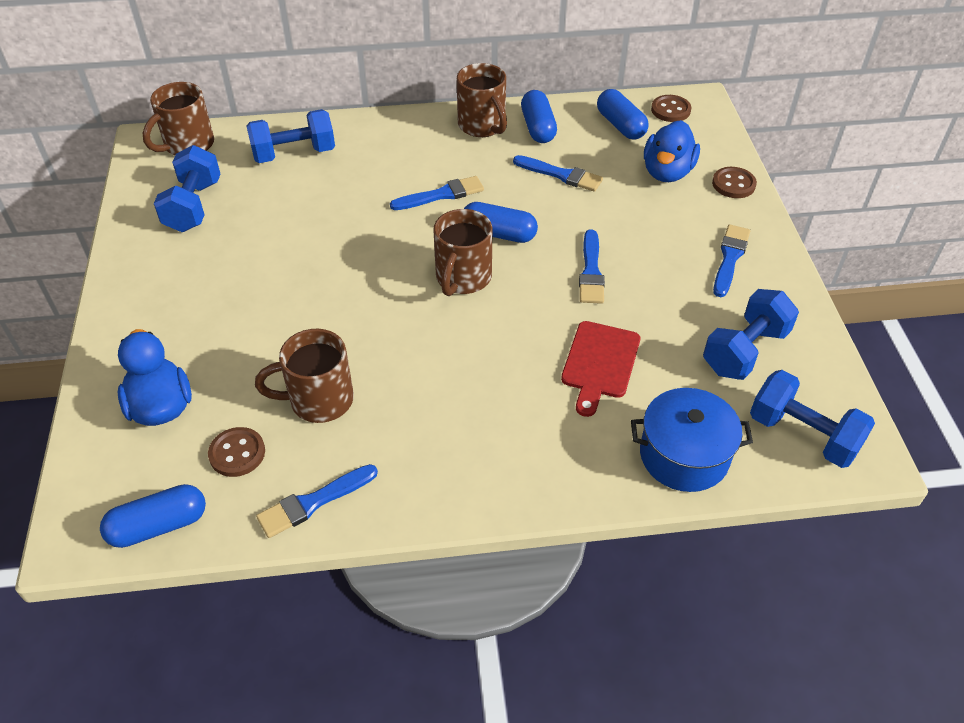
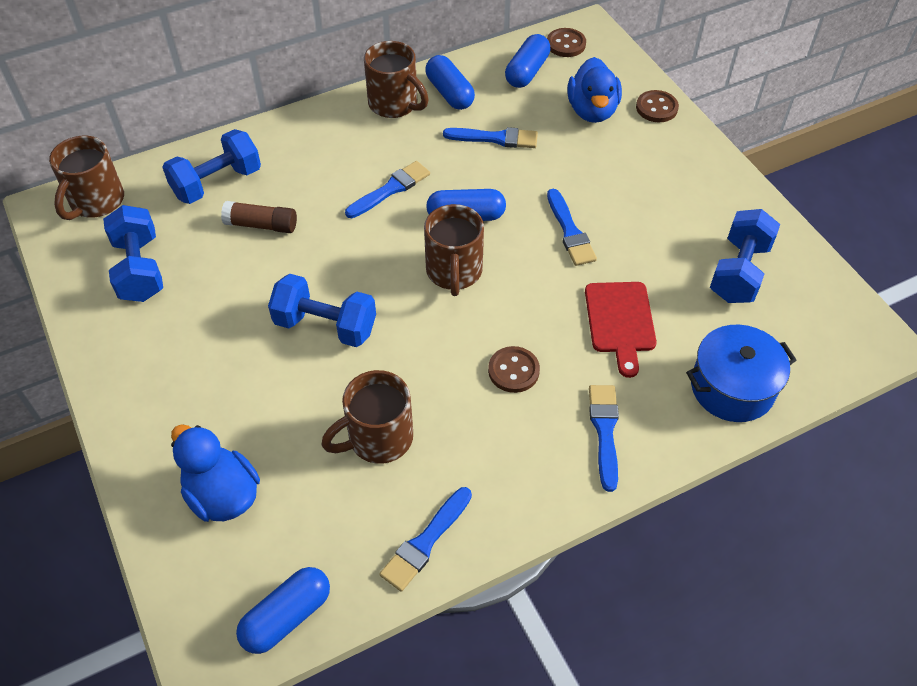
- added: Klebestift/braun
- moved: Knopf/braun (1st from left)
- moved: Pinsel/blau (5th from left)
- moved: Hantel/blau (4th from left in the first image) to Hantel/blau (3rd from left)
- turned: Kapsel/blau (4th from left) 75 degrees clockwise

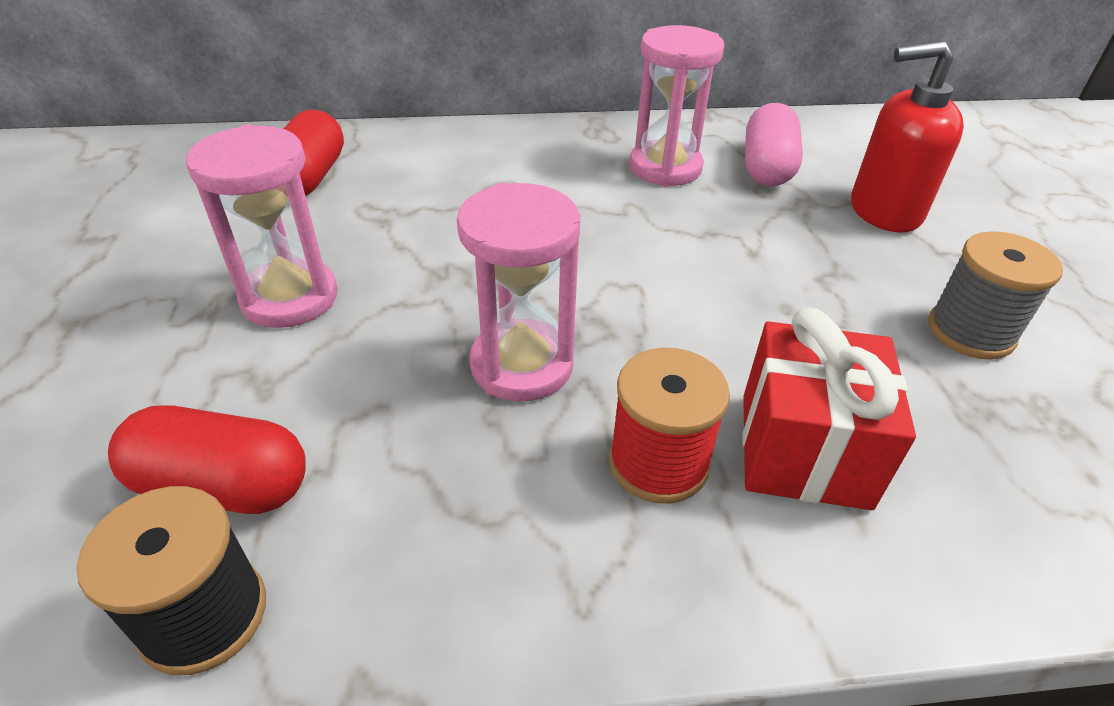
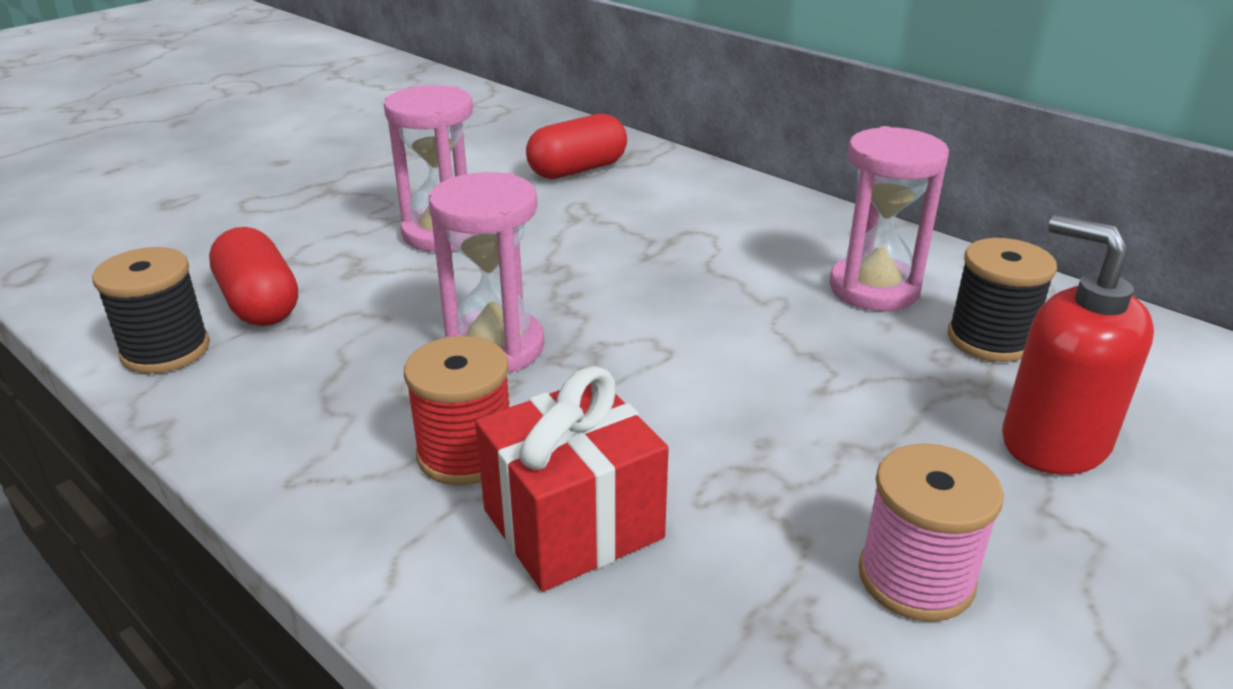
- replaced: Kapsel/rosa to Garnrolle/schwarz (2nd from left)
- recoloured: Garnrolle/grau to Garnrolle/rosa

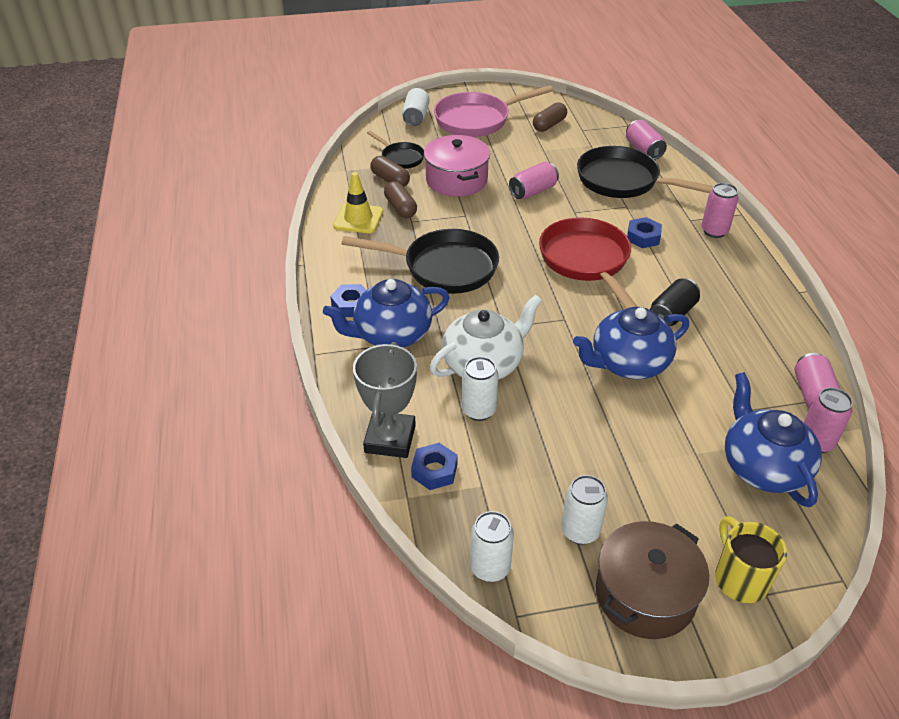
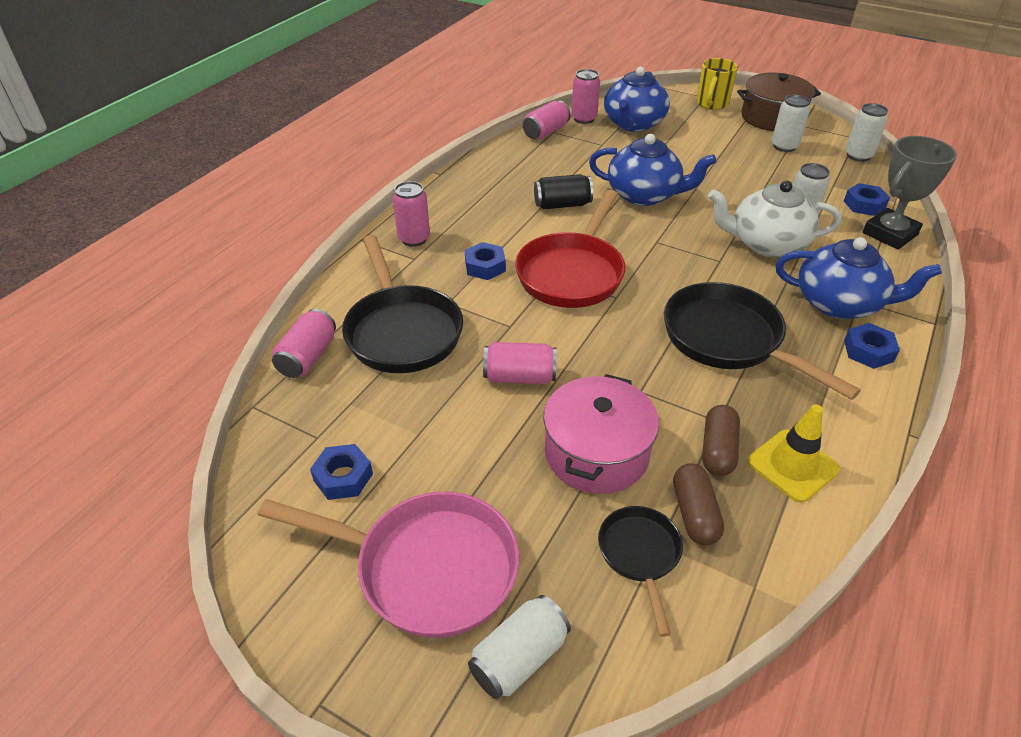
- replaced: Kapsel/braun (3rd from left) to Sechskantmutter/blau (1st from left)

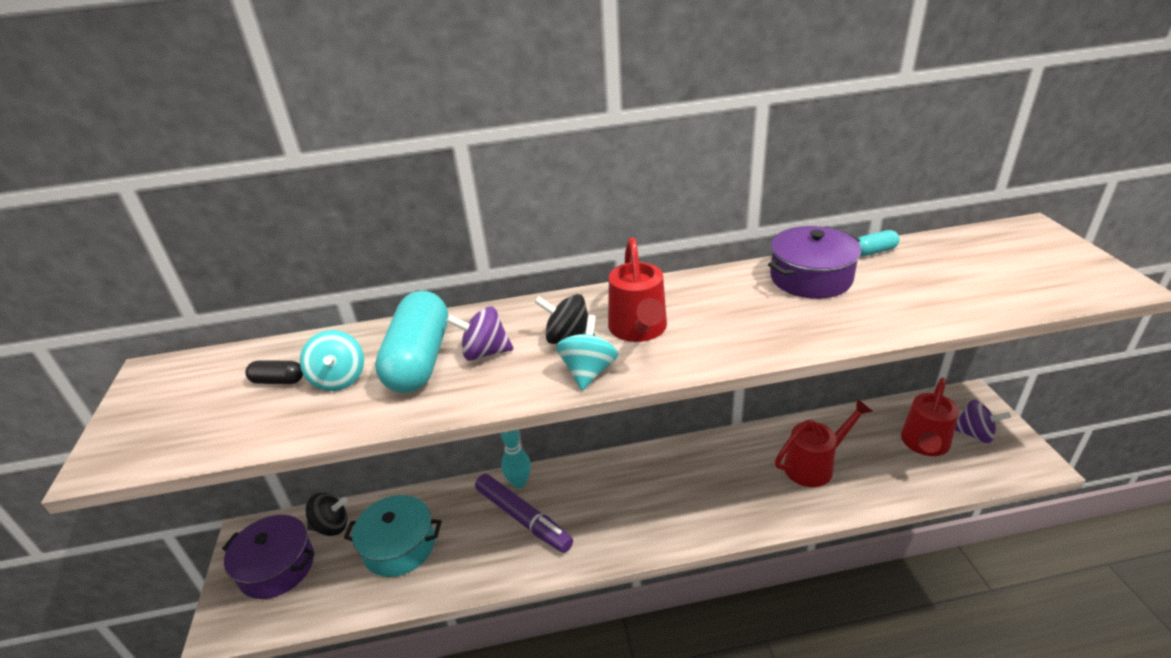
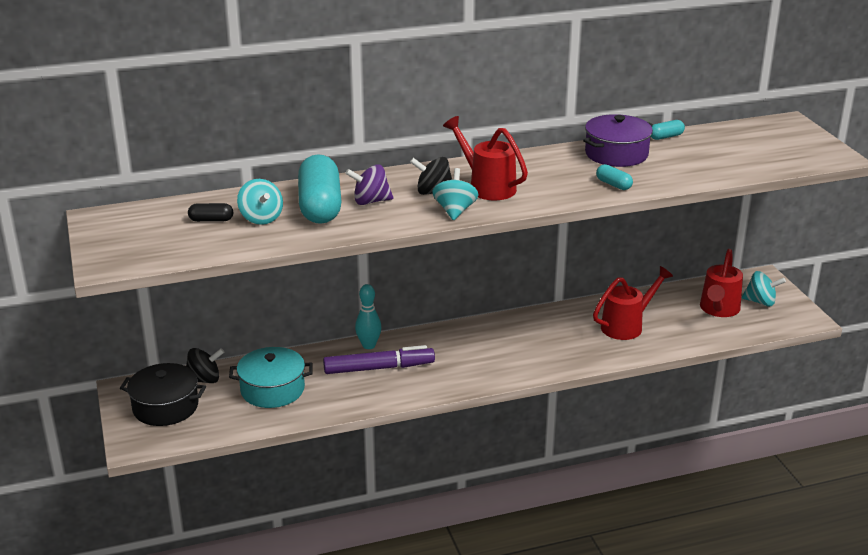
- added: Kapsel/türkis (2nd from left)
- recoloured: Kochtopf/lila (1st from left) to Kochtopf/schwarz
- recoloured: Kreisel/lila (2nd from left) to Kreisel/türkis (3rd from left)
- turned: Filzstift/lila 45 degrees counterclockwise
- turned: Gießkanne/rot (1st from left) 150 degrees clockwise

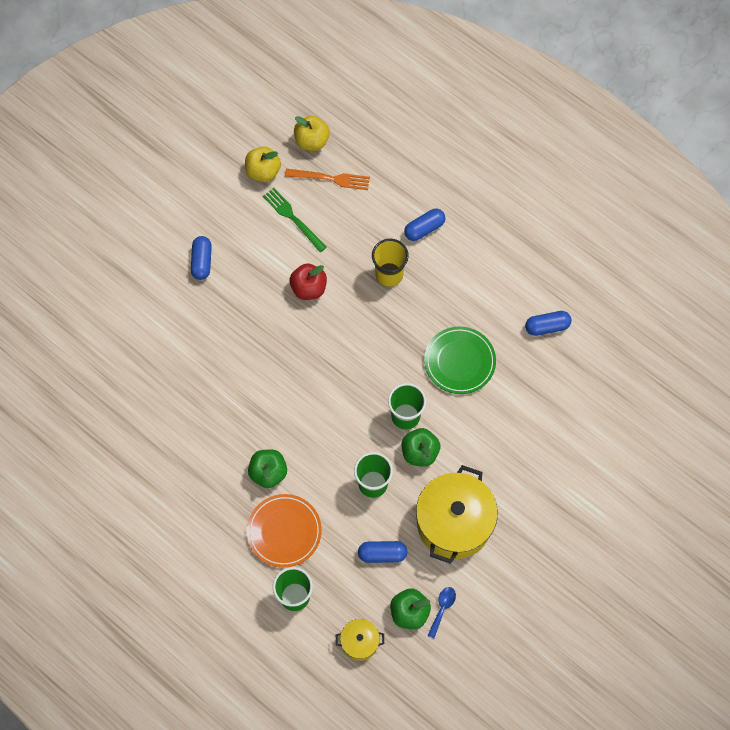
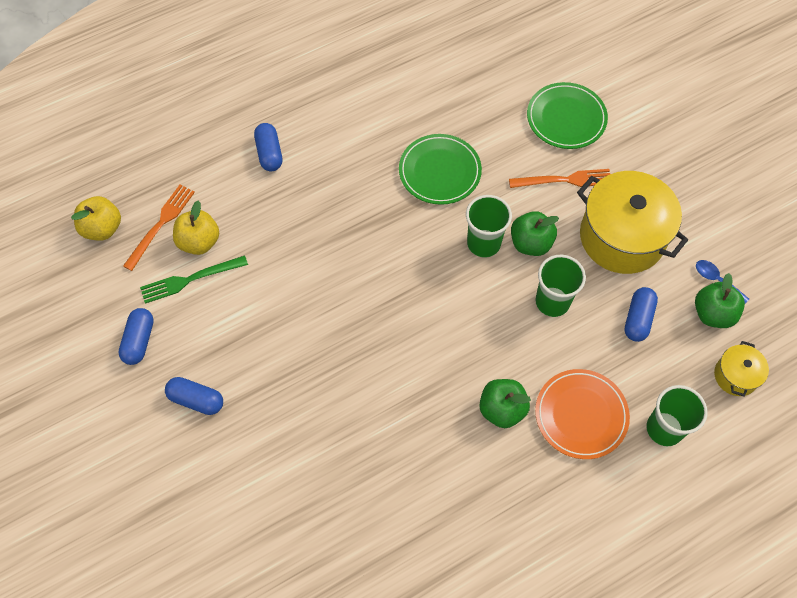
- removed: Apfel/rot
- removed: Becher/gelb
- added: Gabel/orange (2nd from left)
- added: Teller/grün (2nd from left)
- moved: Apfel/gelb (1st from left in the first image) to Apfel/gelb (2nd from left)
- moved: Kapsel/blau (4th from left in the first image) to Kapsel/blau (1st from left)

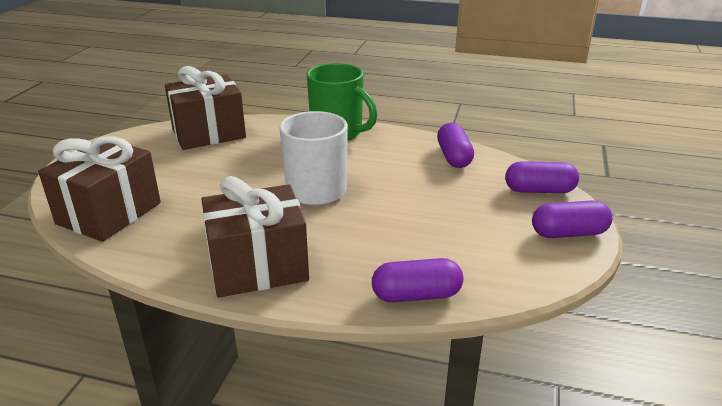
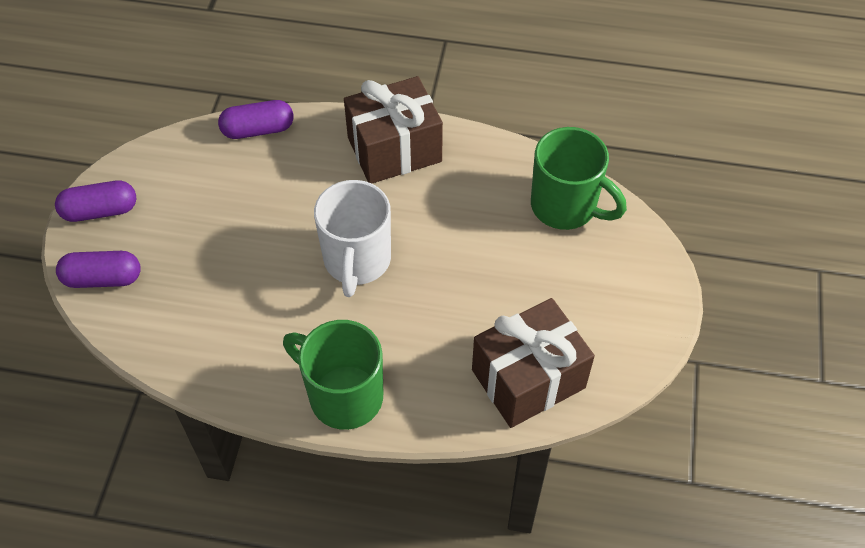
- removed: Kapsel/lila (2nd from left)
- replaced: Geschenk/braun (1st from left) to Tasse/grün (2nd from left)

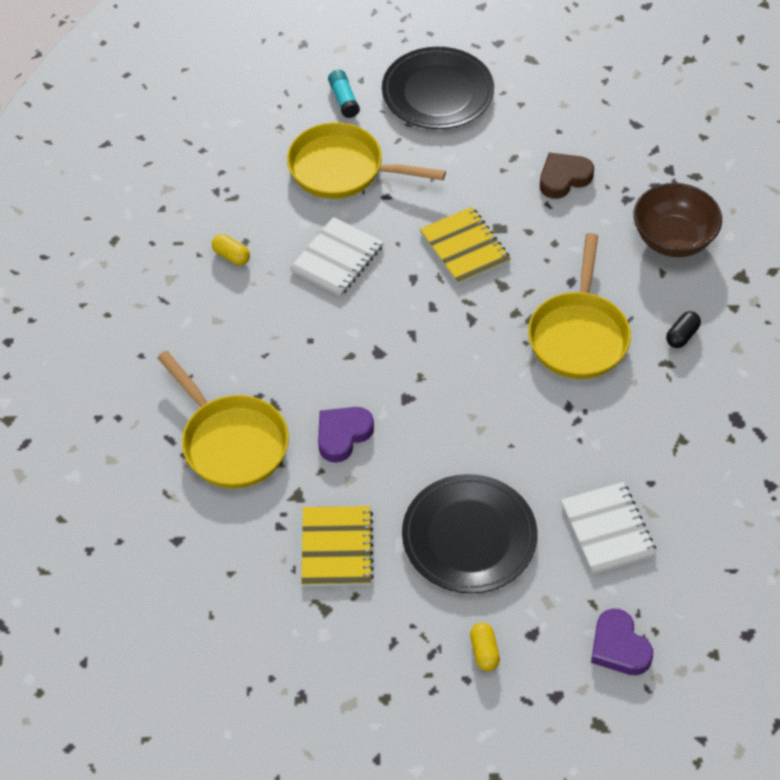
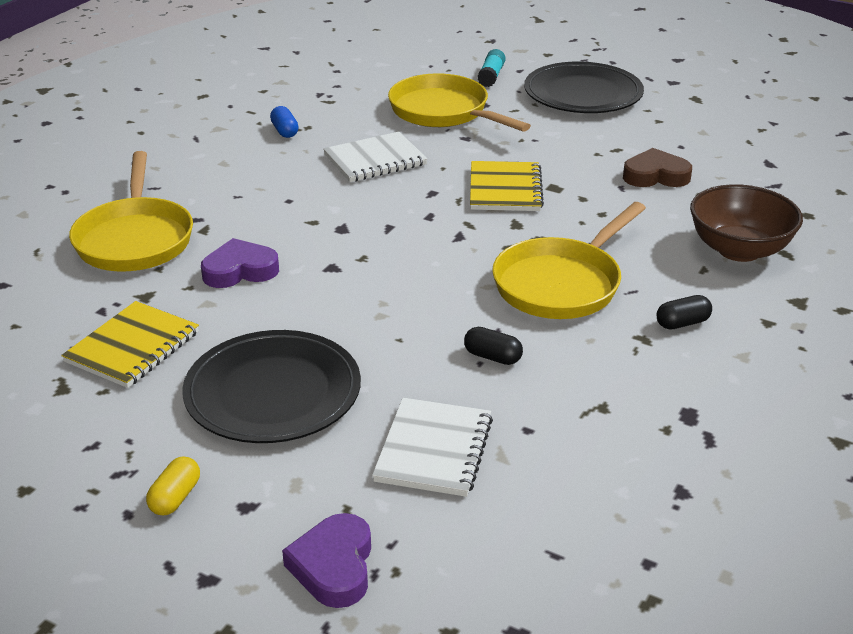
- added: Kapsel/schwarz (1st from left)
- recoloured: Kapsel/gelb (1st from left) to Kapsel/blau

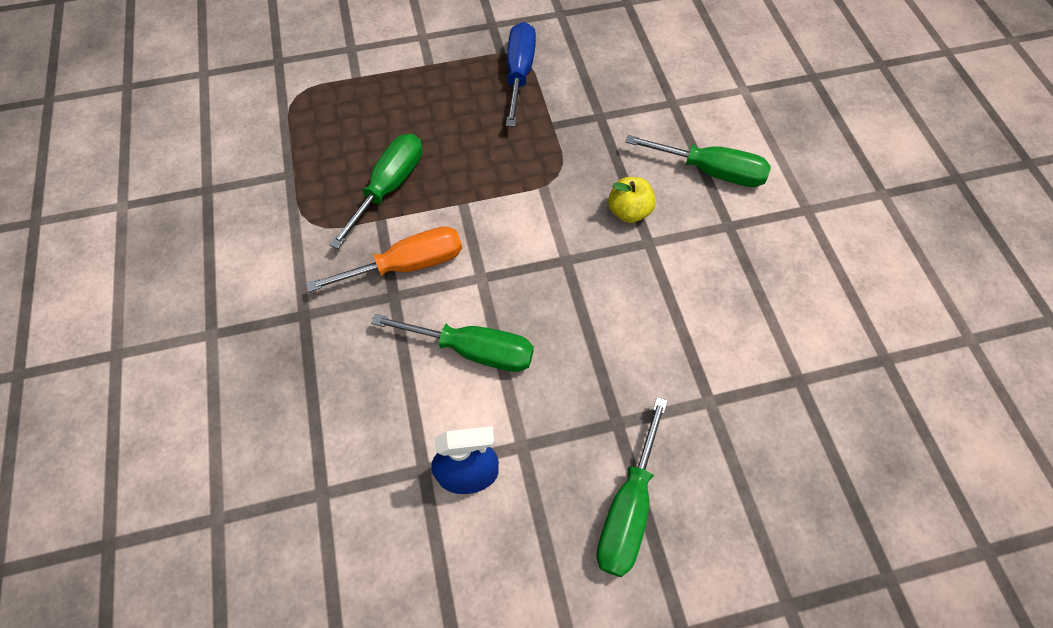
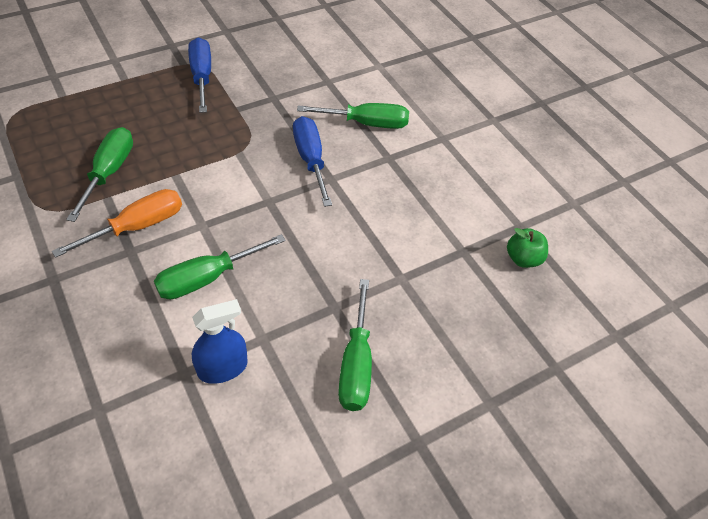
- added: Apfel/grün
- replaced: Apfel/gelb to Schraubenzieher/blau (2nd from left)
- turned: Schraubenzieher/grün (2nd from left) 150 degrees clockwise

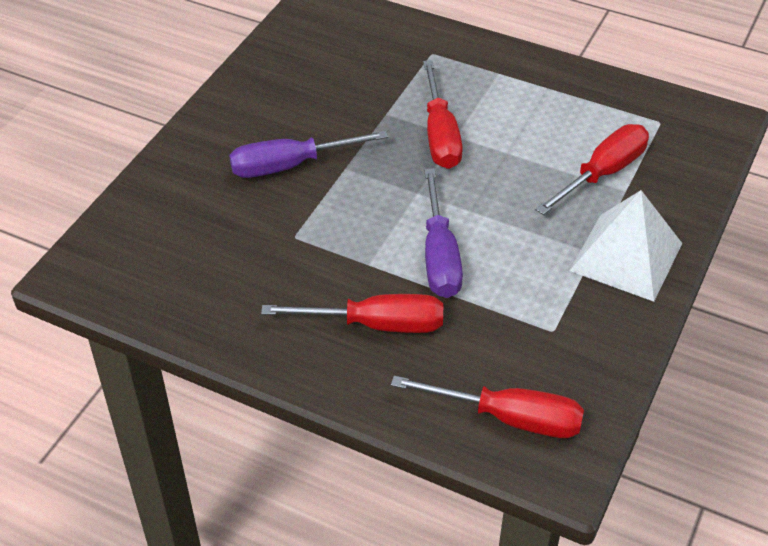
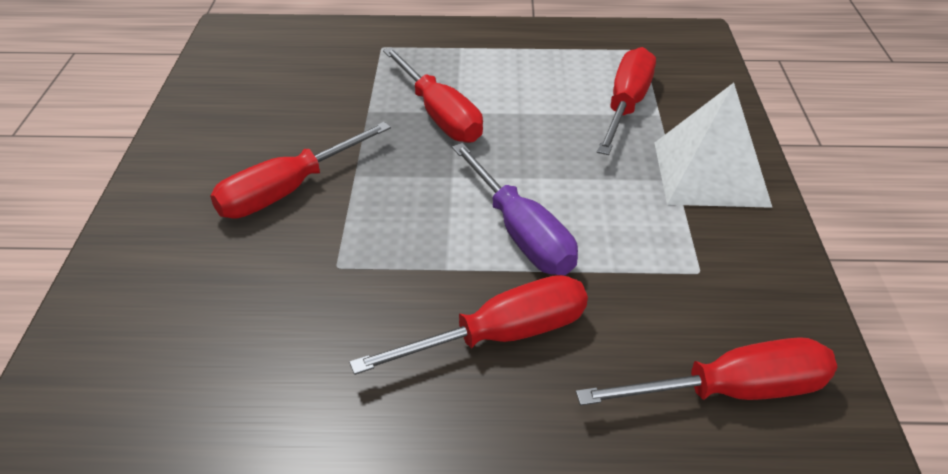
- recoloured: Schraubenzieher/lila (1st from left) to Schraubenzieher/rot (1st from left)

